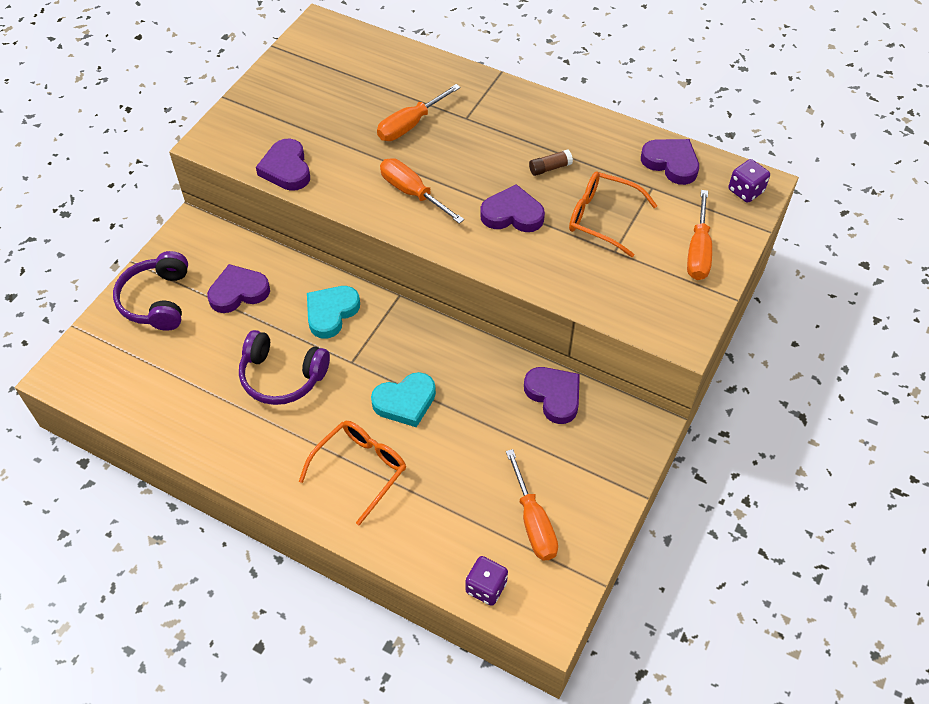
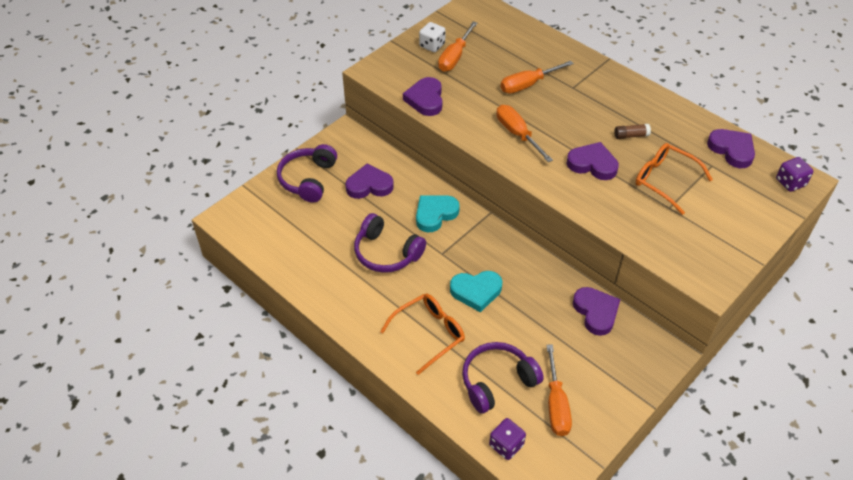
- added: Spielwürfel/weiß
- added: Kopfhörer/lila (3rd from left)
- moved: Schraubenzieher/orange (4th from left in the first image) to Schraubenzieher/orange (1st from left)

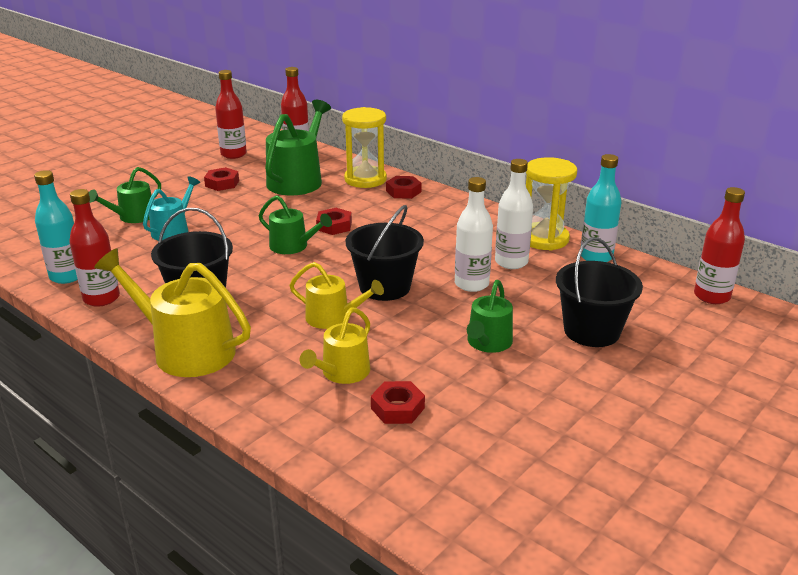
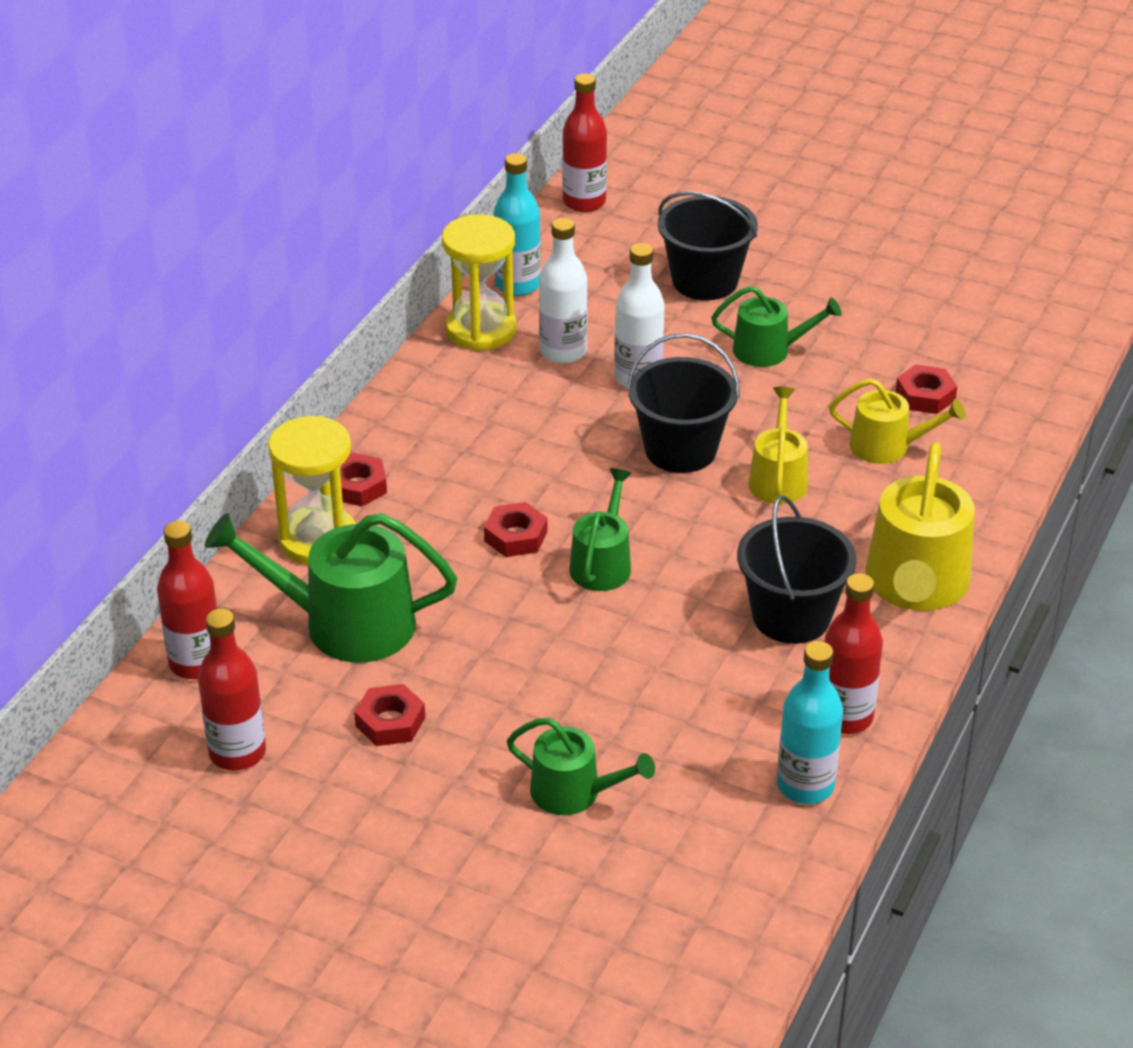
- removed: Gießkanne/türkis

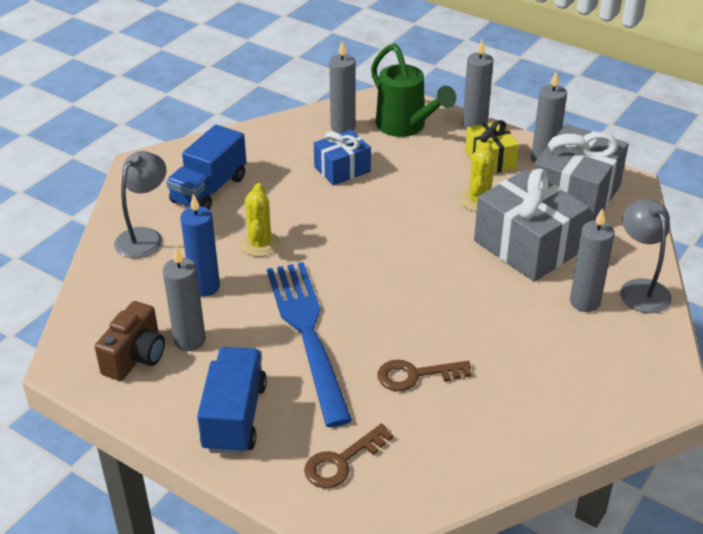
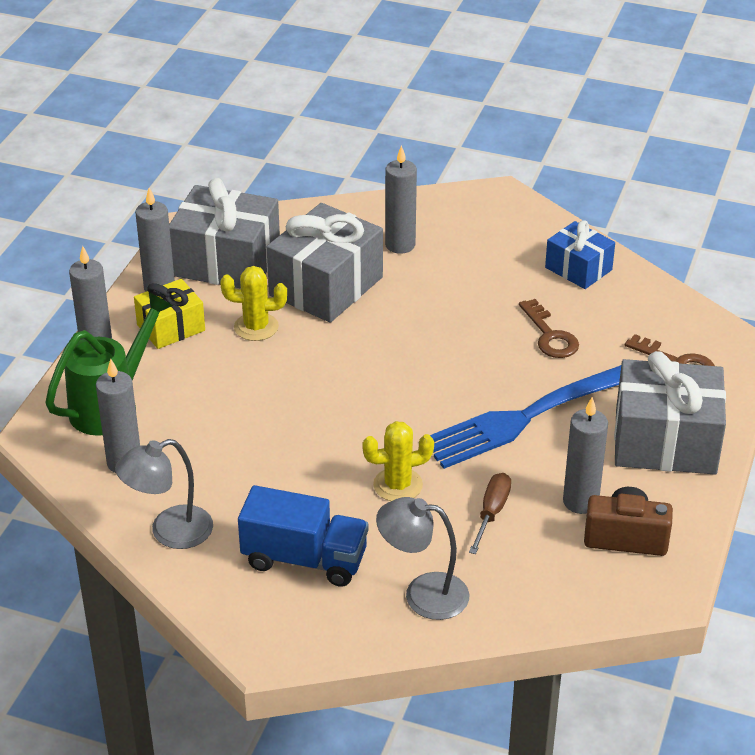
- moved: Geschenk/blau
- moved: Lampe/grau (2nd from left in the first image) to Lampe/grau (1st from left)
- replaced: Kerze/blau to Schraubenzieher/braun
- replaced: Lastwagen/blau (2nd from left) to Geschenk/grau (3rd from left)

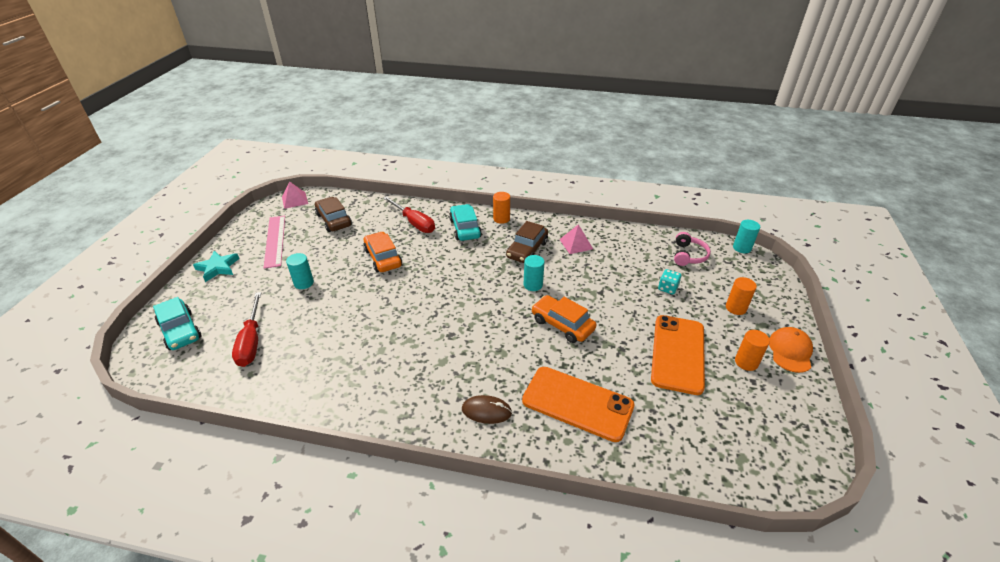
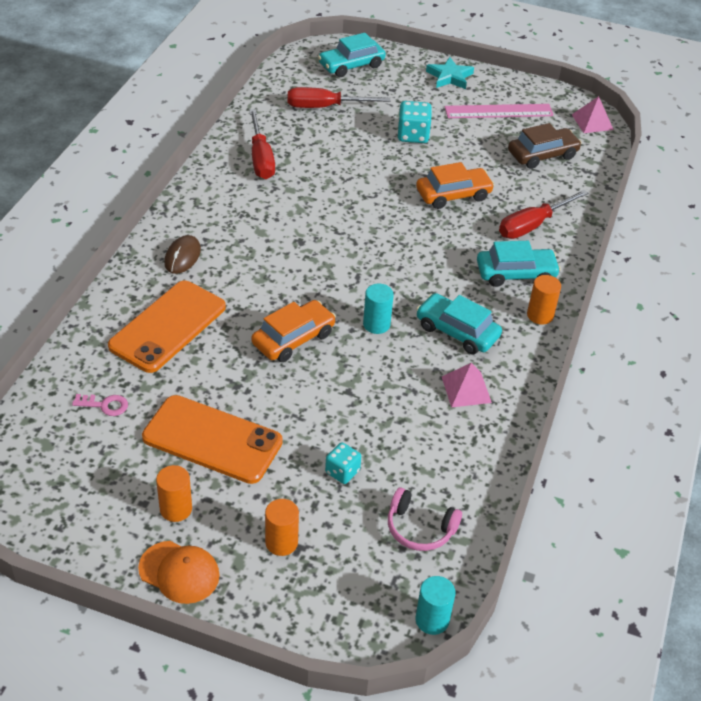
- added: Schlüssel/rosa
- added: Schraubenzieher/rot (1st from left)
- replaced: Vollzylinder/türkis (1st from left) to Spielwürfel/türkis (2nd from left)
- recoloured: Auto/braun (2nd from left) to Auto/türkis (2nd from left)

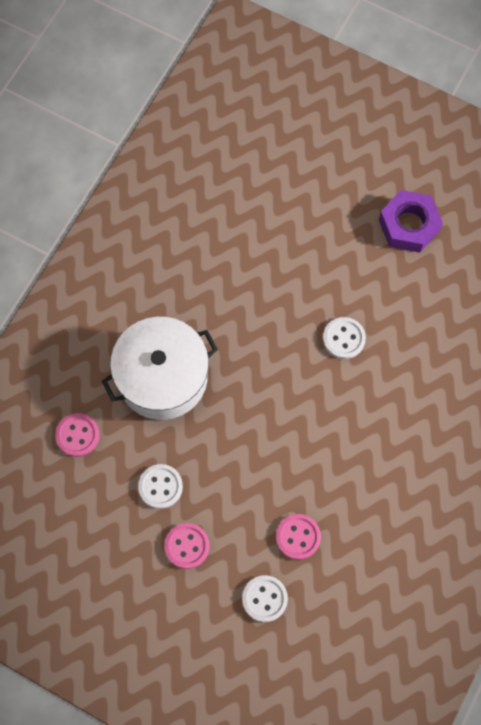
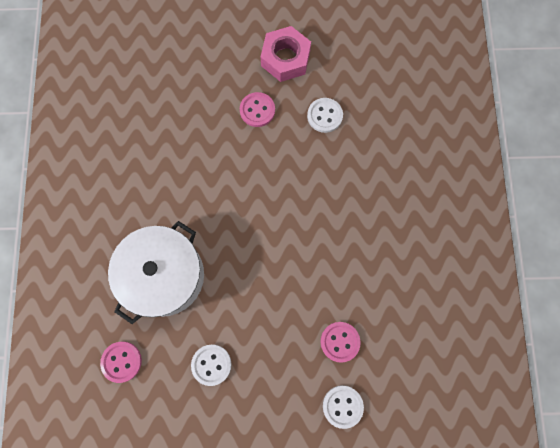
- moved: Knopf/rosa (2nd from left)
- moved: Knopf/weiß (3rd from left in the first image) to Knopf/weiß (2nd from left)
- recoloured: Sechskantmutter/lila to Sechskantmutter/rosa

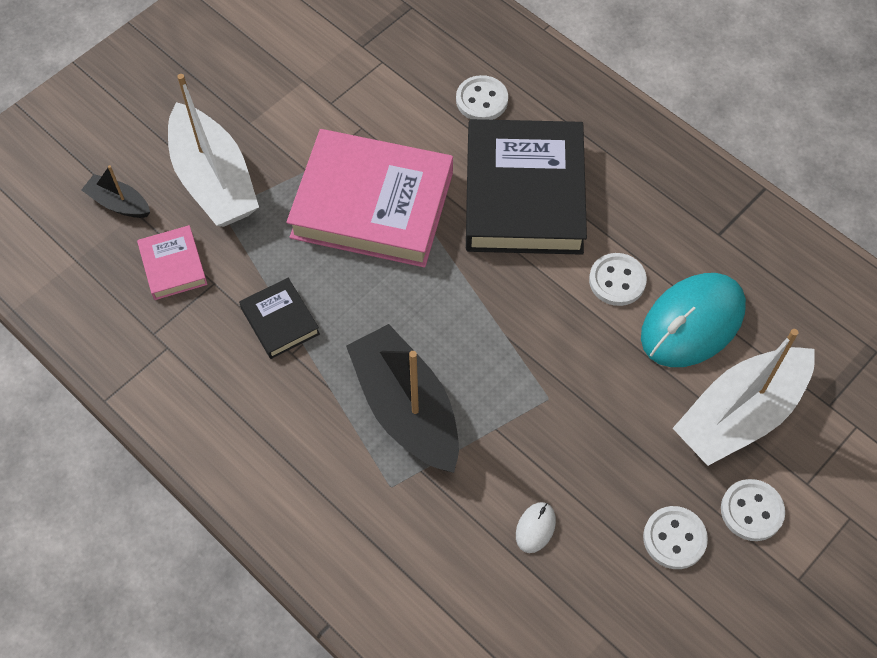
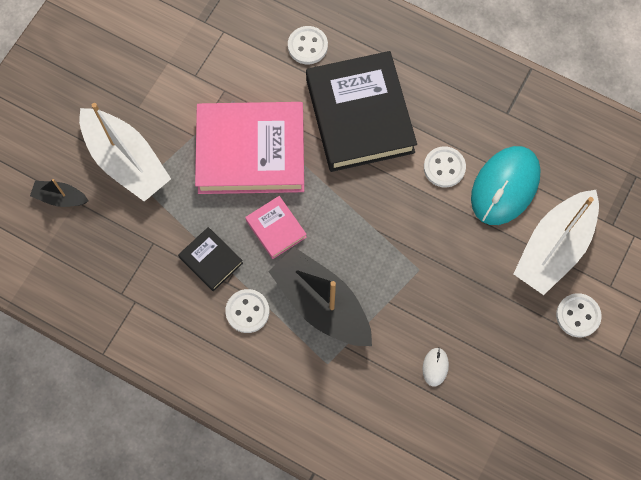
- moved: Buch/rosa (1st from left in the first image) to Buch/rosa (2nd from left)
- moved: Knopf/weiß (3rd from left in the first image) to Knopf/weiß (1st from left)

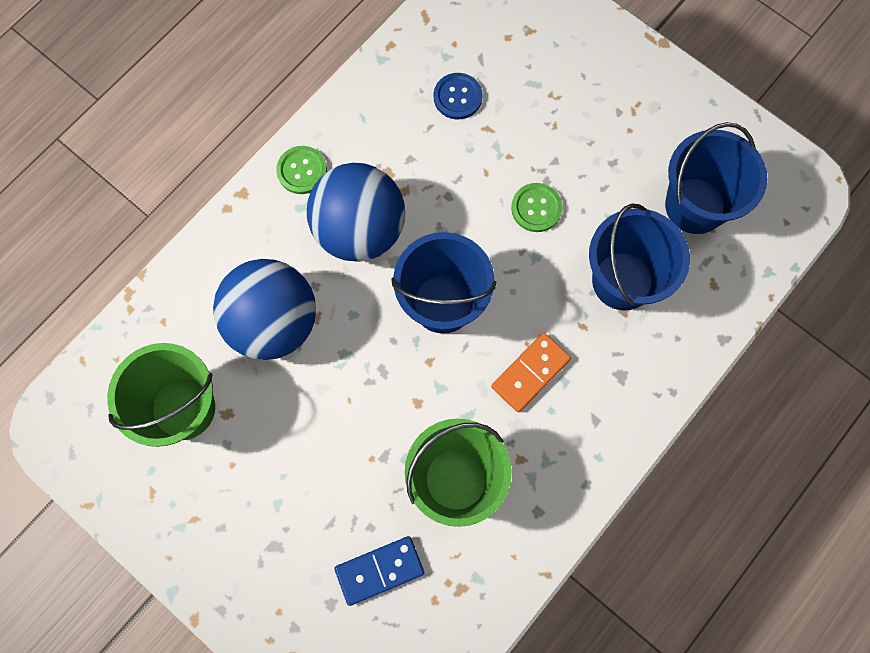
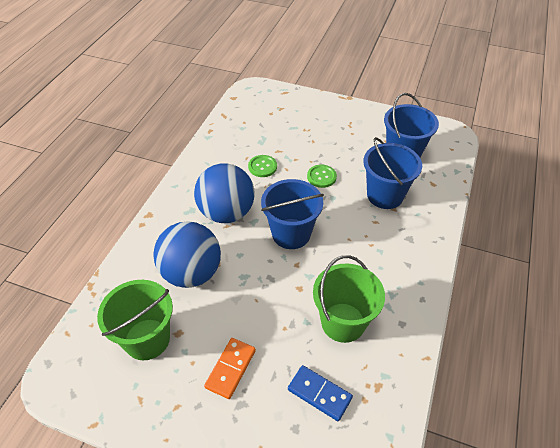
- removed: Knopf/blau
- moved: Knopf/grün (1st from left)
- moved: Dominostein/orange
- turned: Dominostein/blau 75 degrees clockwise

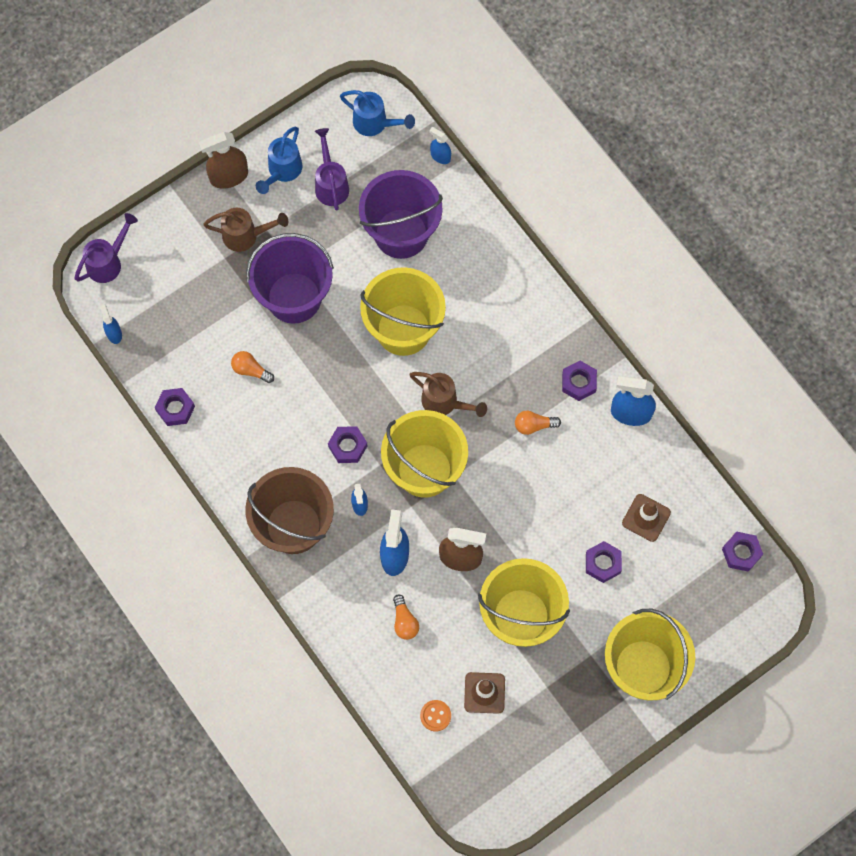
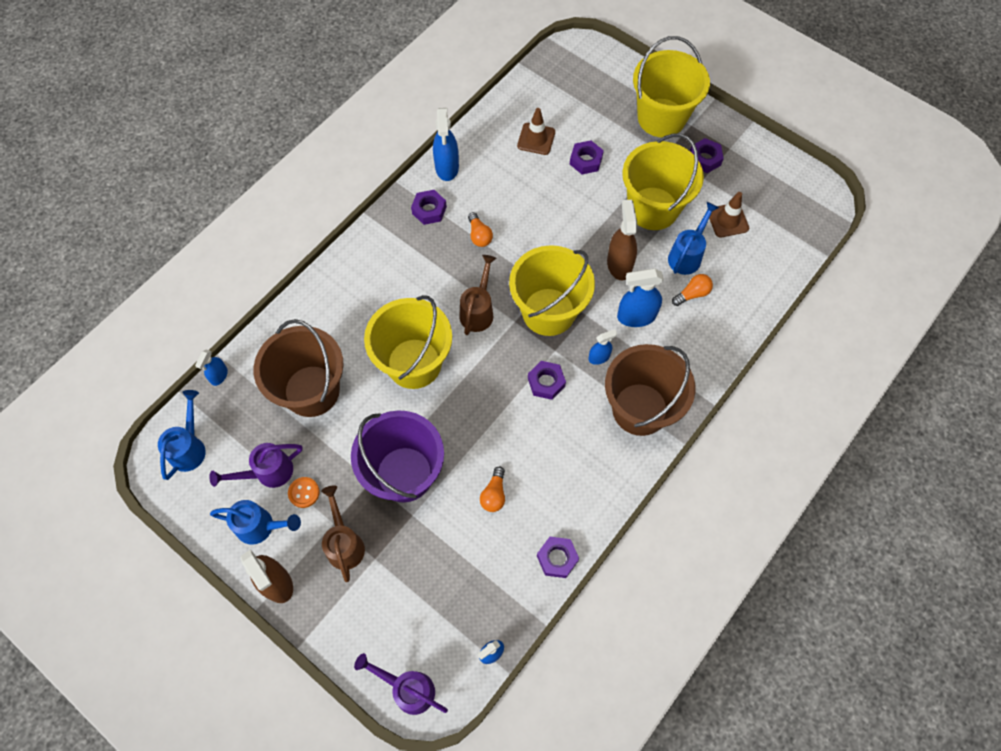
- added: Gießkanne/blau (3rd from left)
- moved: Knopf/orange
- moved: Sechskantmutter/lila (5th from left)
- recoloured: Eimer/lila (2nd from left) to Eimer/braun (1st from left)

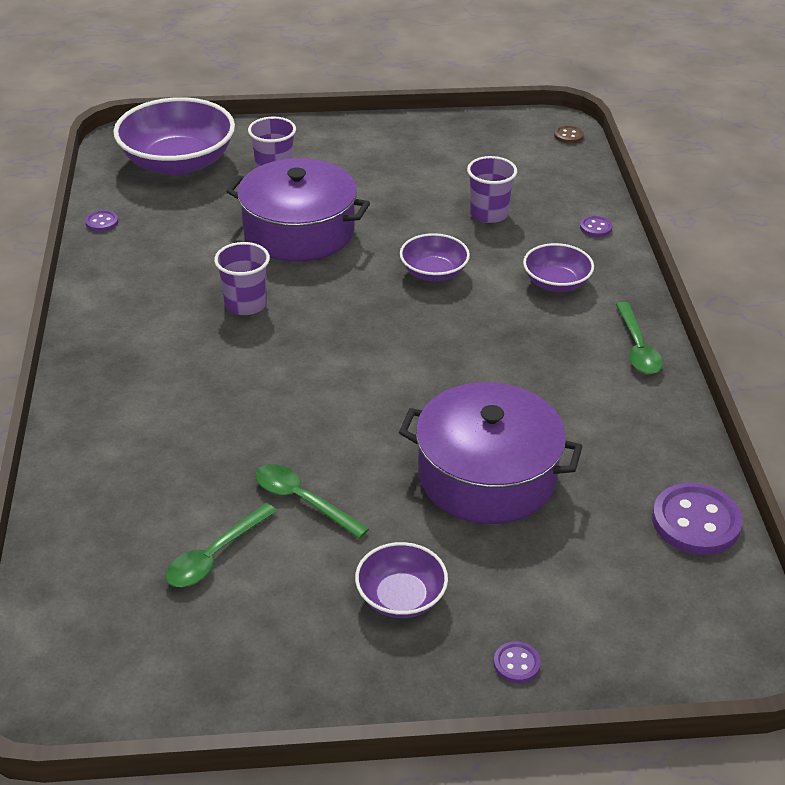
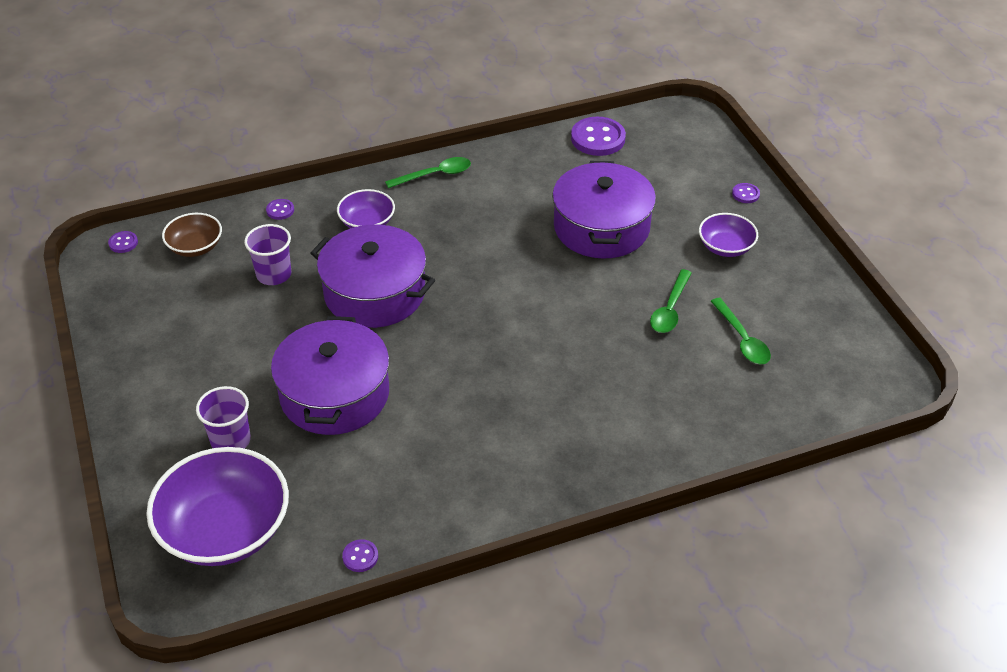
- removed: Becher/lila (1st from left)
- added: Schüssel/braun
- replaced: Schüssel/lila (3rd from left) to Kochtopf/lila (2nd from left)
- recoloured: Knopf/braun to Knopf/lila (1st from left)
- turned: Löffel/grün (1st from left in the first image) 45 degrees clockwise

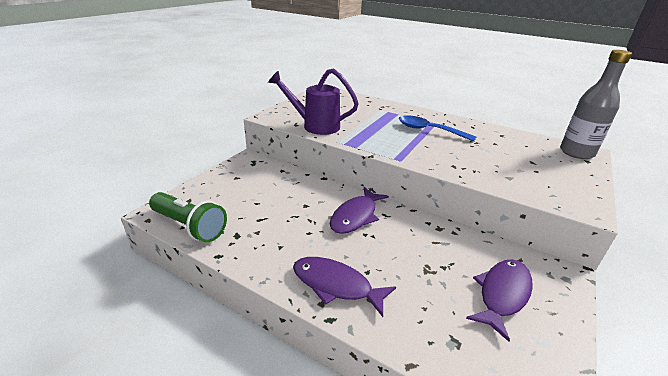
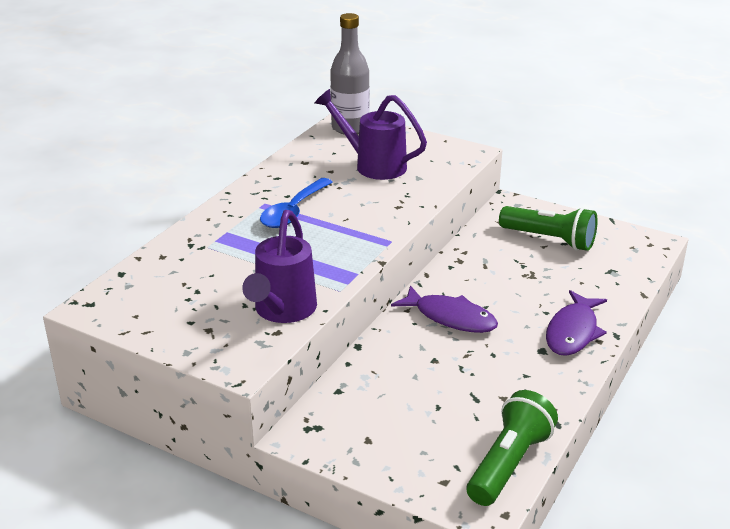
- added: Gießkanne/lila (2nd from left)
- replaced: Fisch/lila (3rd from left) to Taschenlampe/grün (2nd from left)

